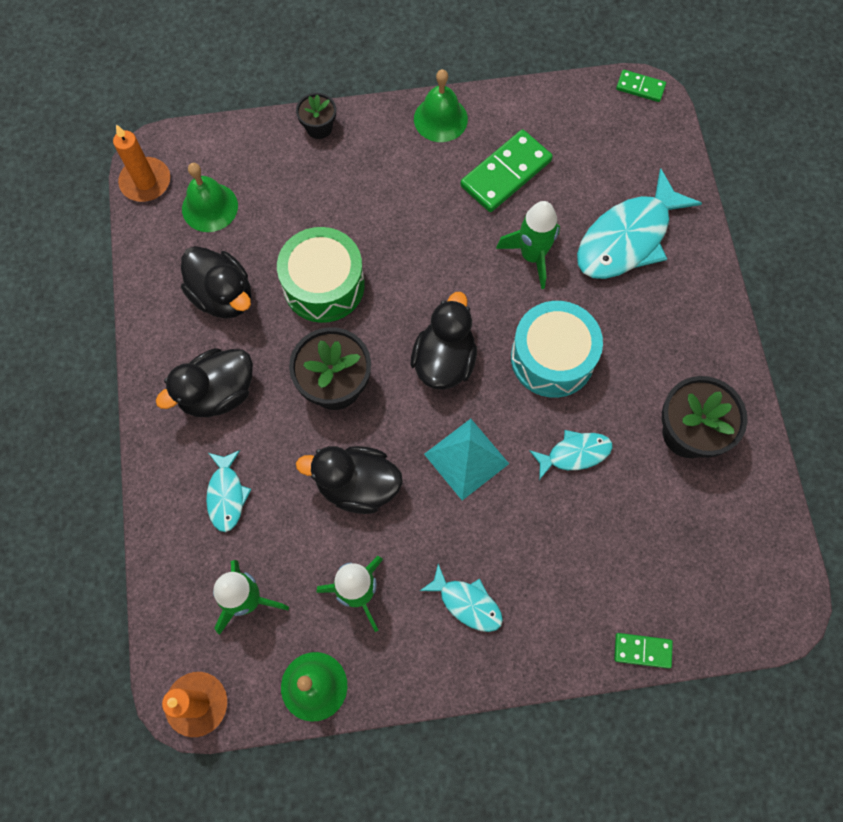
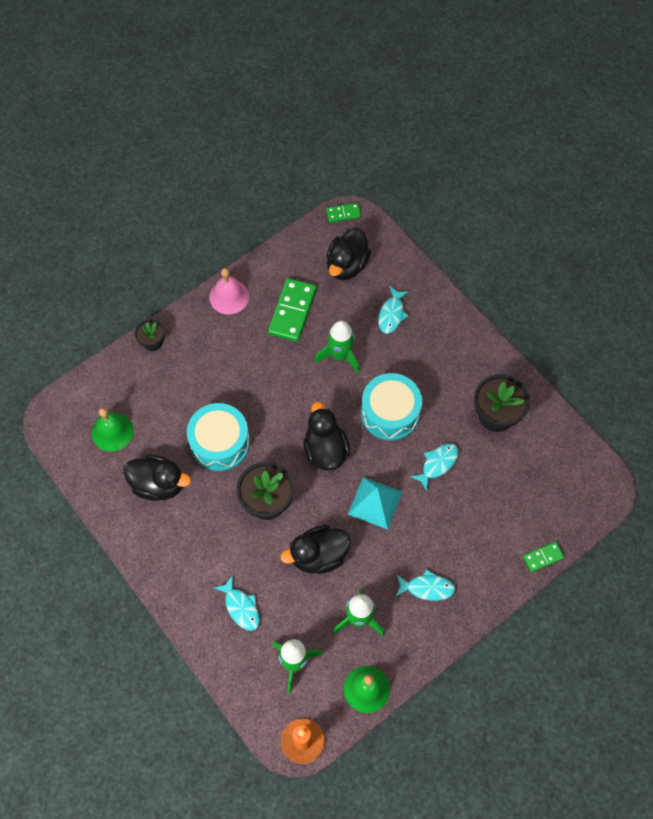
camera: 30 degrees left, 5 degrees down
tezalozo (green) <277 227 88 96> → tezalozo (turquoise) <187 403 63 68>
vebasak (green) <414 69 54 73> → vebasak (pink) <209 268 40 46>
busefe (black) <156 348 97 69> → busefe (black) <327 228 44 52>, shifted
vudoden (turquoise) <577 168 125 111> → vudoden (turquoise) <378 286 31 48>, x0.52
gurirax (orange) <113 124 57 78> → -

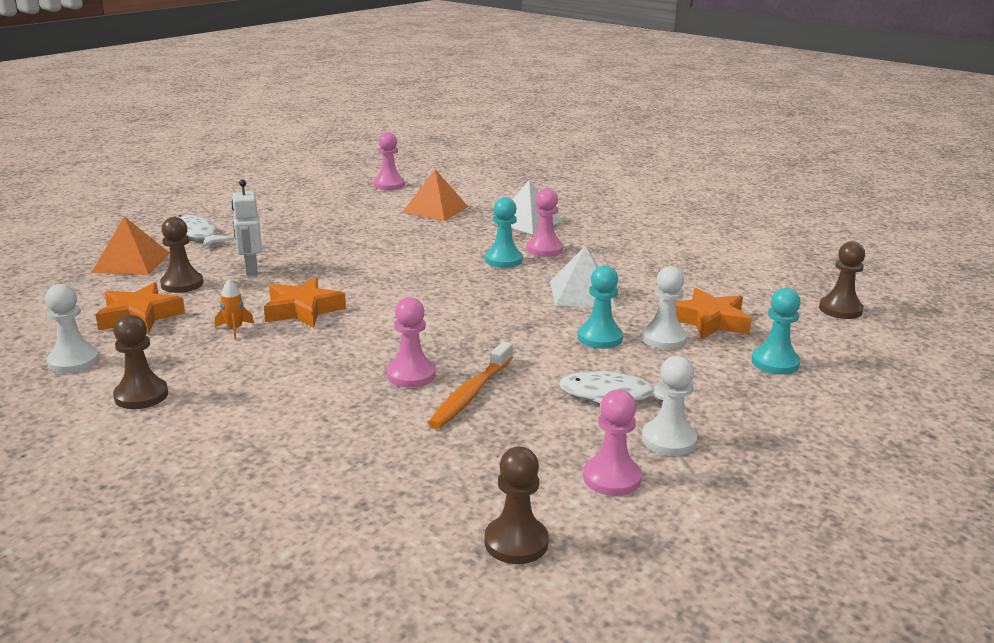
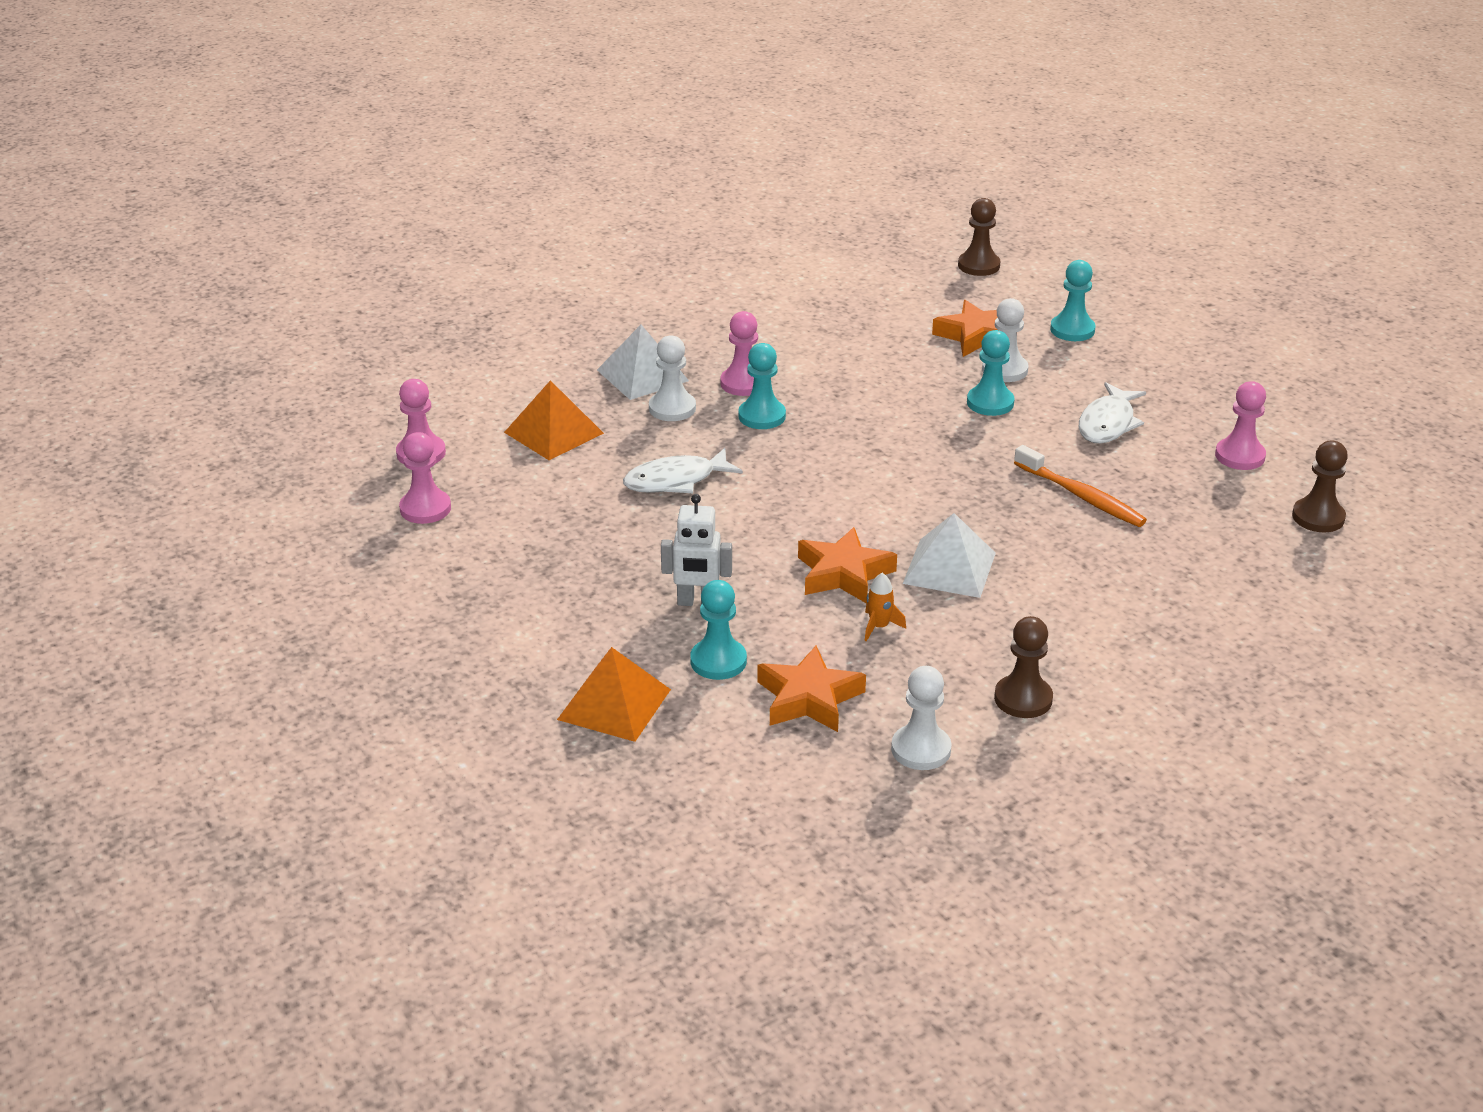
camera: 70 degrees left, 10 degrees up
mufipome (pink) <387 297 48 90> → mufipome (pink) <399 432 52 92>, shifted
vudoden (white) <177 215 57 33> → vudoden (white) <623 448 120 45>, shifted
mufipome (white) <642 356 55 100> → mufipome (white) <649 335 47 86>, shifted
mufipome (brown) <160 217 43 76> → mufipome (turquoise) <690 580 57 100>
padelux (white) <550 246 67 61> → padelux (white) <903 513 93 85>, shifted

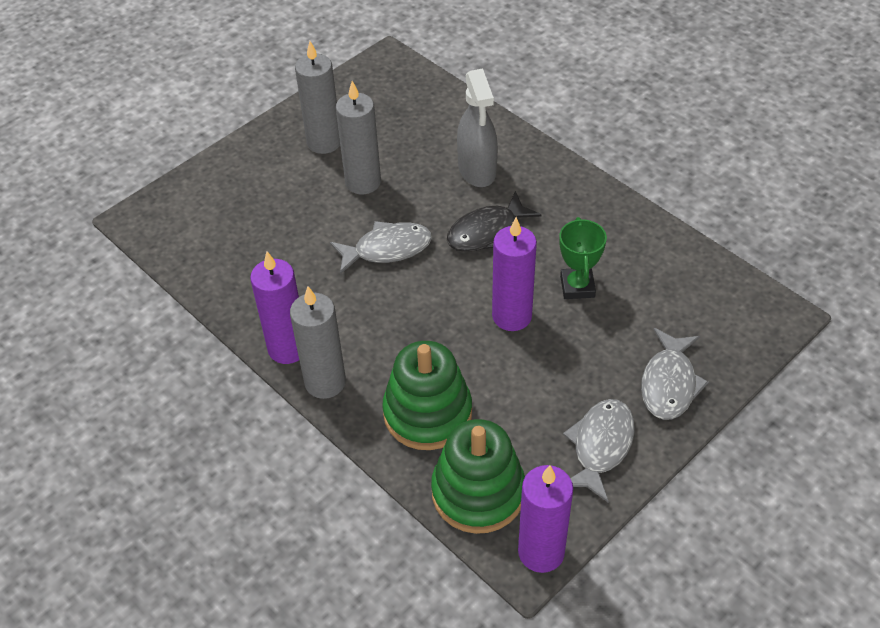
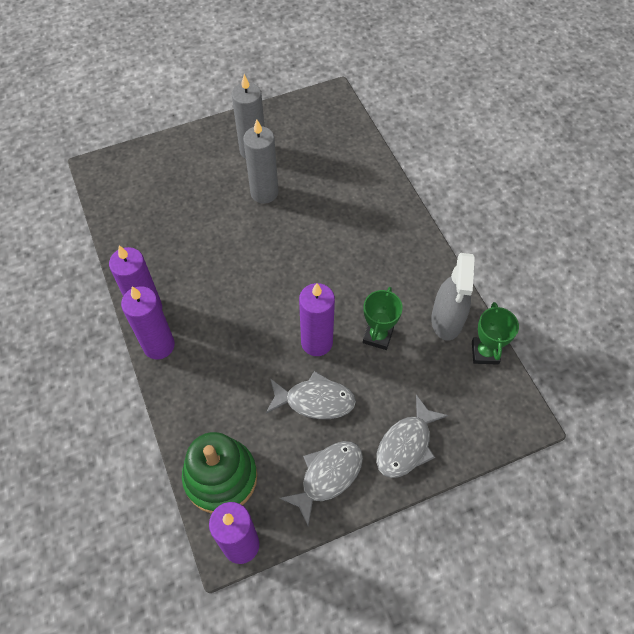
camera: 20 degrees right, 10 degrees up
gurirax (grey) <290 286 56 113> → gurirax (purple) <121 286 54 74>
vudoden (grey) <330 221 102 53> → vudoden (grey) <266 371 90 48>, shifted
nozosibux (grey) <457 69 41 118> → nozosibux (grey) <431 253 44 88>, shifted
- → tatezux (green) <472 302 47 63>
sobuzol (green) <382 341 90 109> → -
vudoden (black) <447 191 94 61> → -

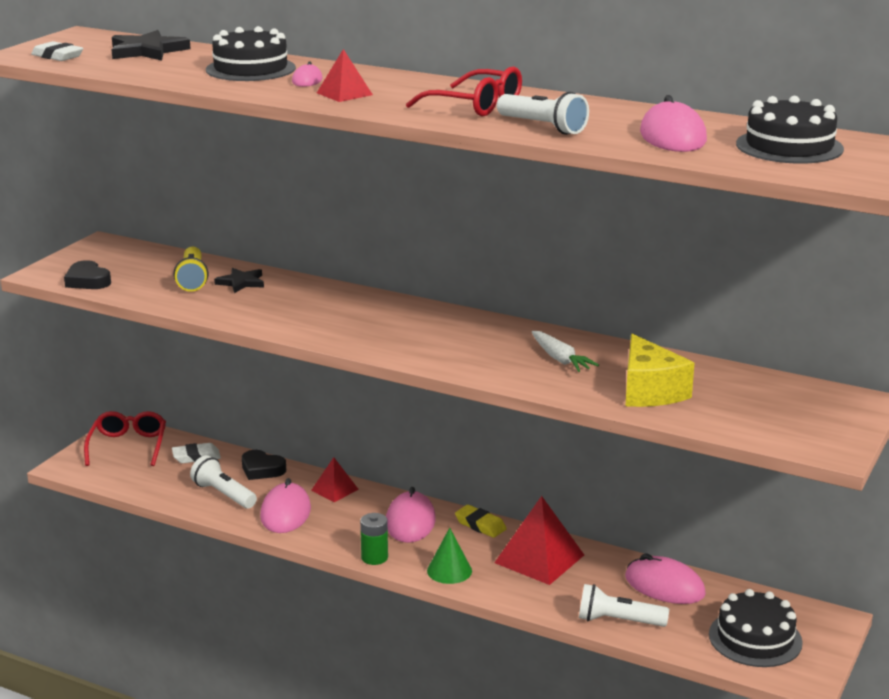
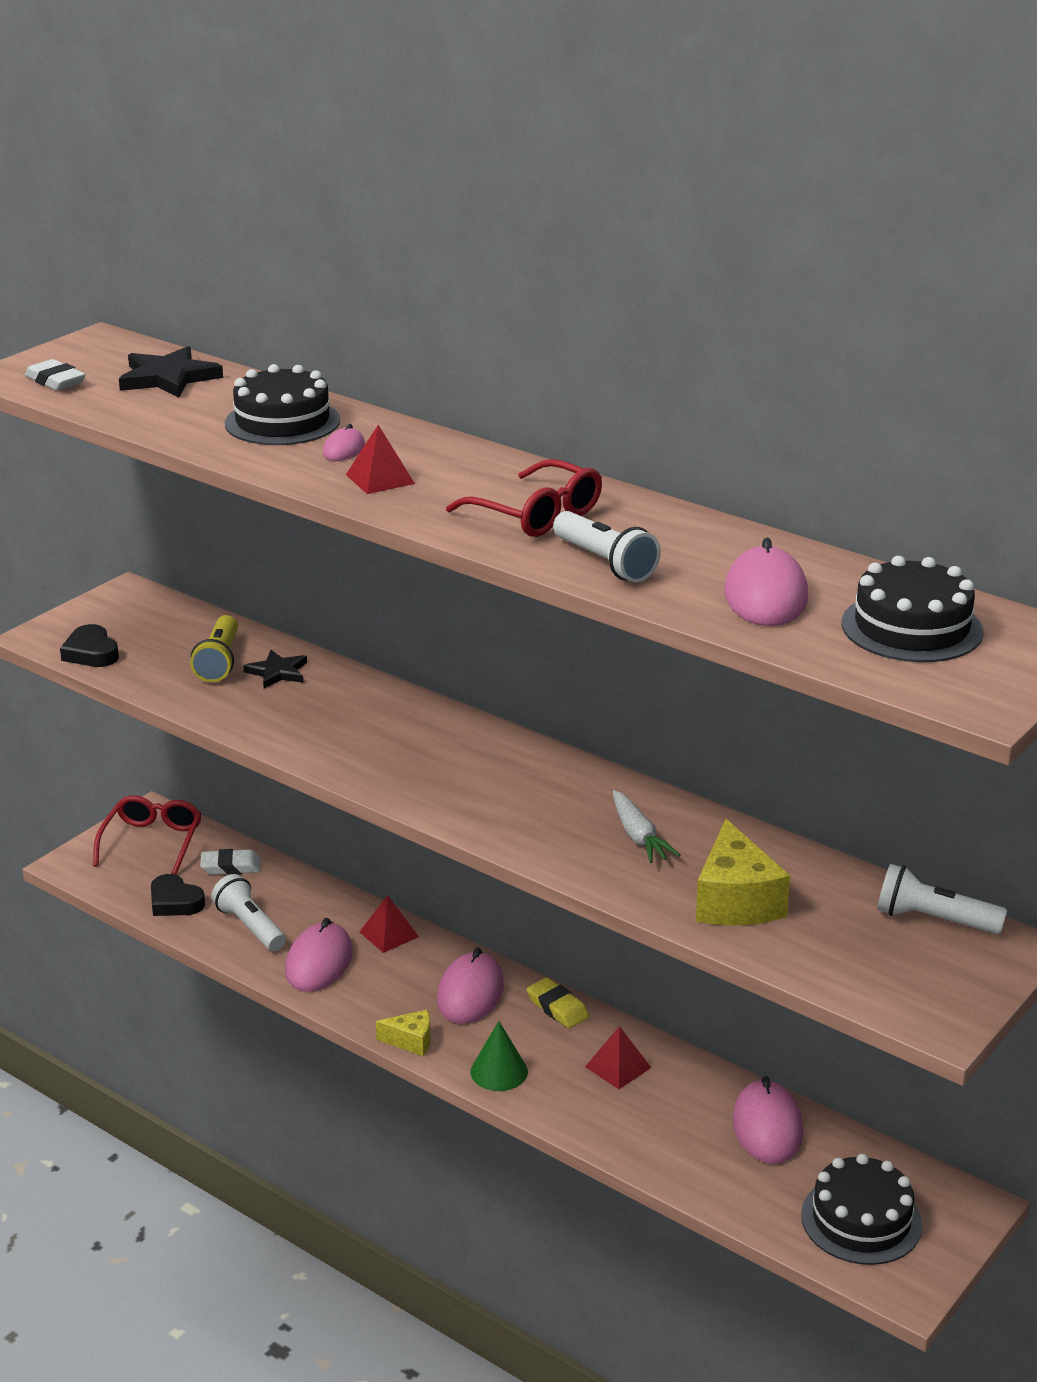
camera: 10 degrees right, 5 degrees up
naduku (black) <242 450 44 30> → naduku (black) <151 874 54 42>, shifted
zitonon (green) <360 513 28 52> → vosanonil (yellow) <376 1010 55 46>
padelux (red) <494 496 90 89> → padelux (red) <585 1026 66 63>, x0.56
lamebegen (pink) <625 553 81 51> → lamebegen (pink) <733 1076 71 88>, 45 degrees clockwise
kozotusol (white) <579 584 90 43> → kozotusol (white) <877 864 130 70>, shifted

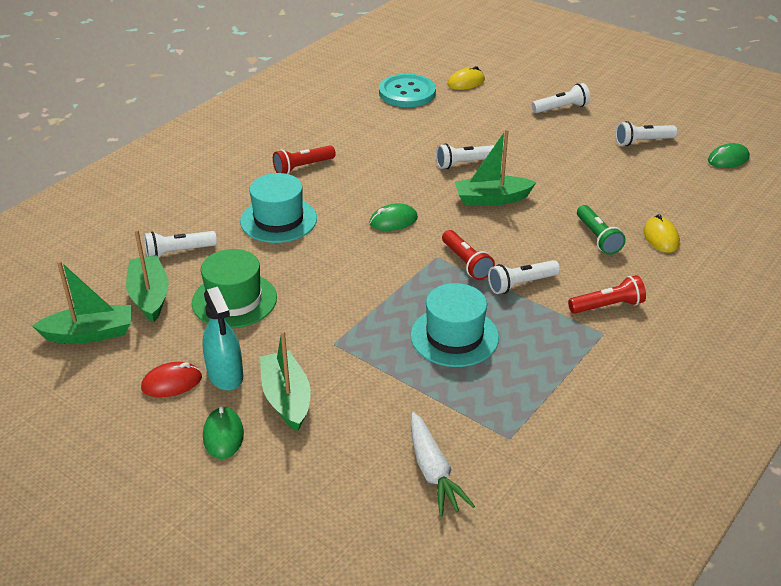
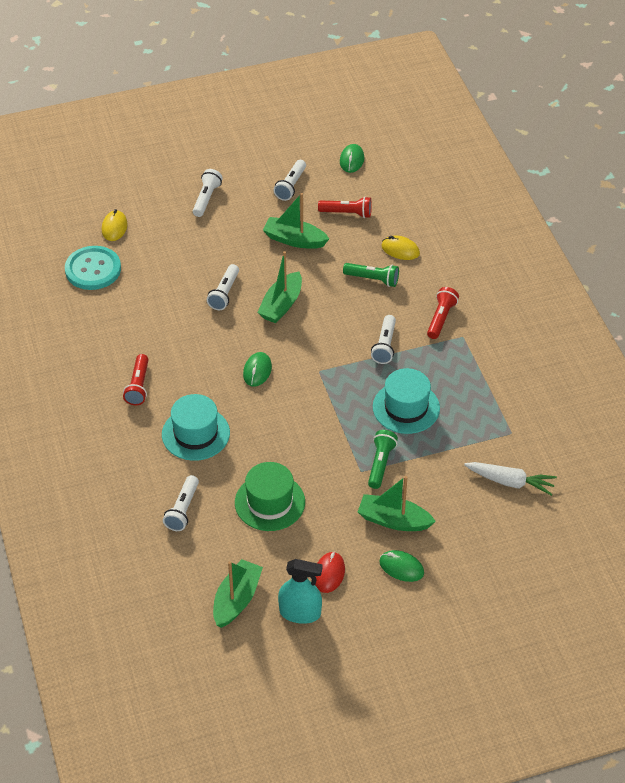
camera: 55 degrees left, 10 degrees up
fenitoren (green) <126 229 42 93> → fenitoren (green) <263 193 66 56>, shifted
nozosibux (turquoise) <202 287 41 104> → nozosibux (turquoise) <278 559 45 65>, shifted
kozotusol (red) <442 230 53 50> → kozotusol (red) <318 196 54 22>, shifted
- → kozotusol (green) <368 430 30 59>

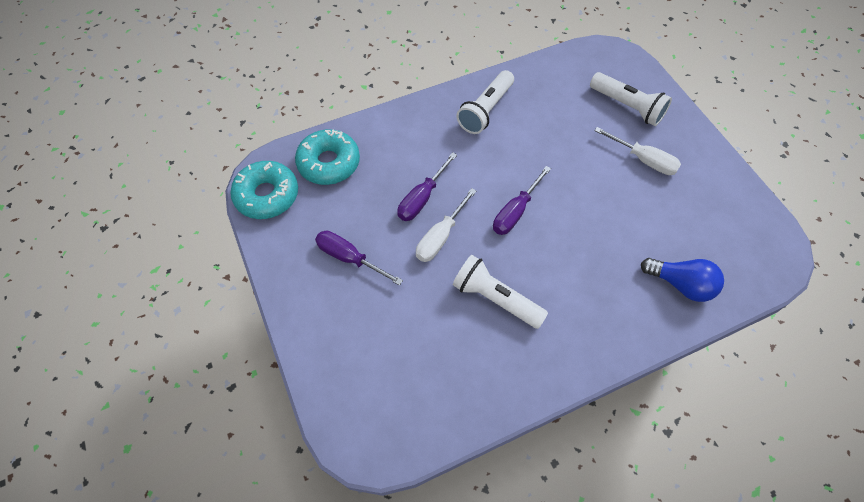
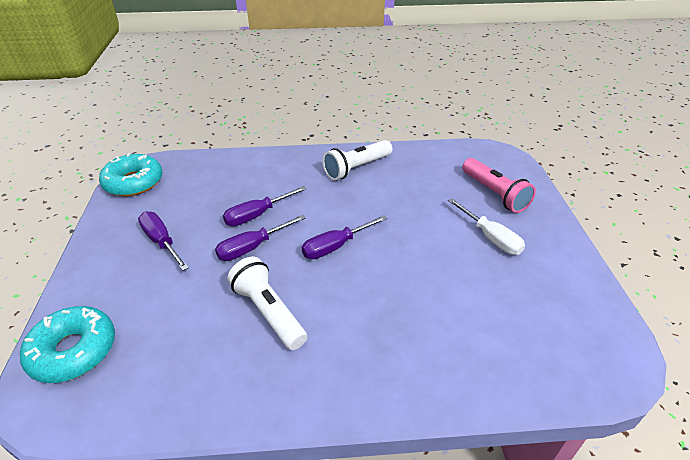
camera: 20 degrees right, 20 degrees down
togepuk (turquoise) <295 129 65 56> → togepuk (turquoise) <20 306 95 77>, shifted
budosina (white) <416 188 60 74> → budosina (purple) <215 215 91 46>
kozotusol (white) <590 72 82 54> → kozotusol (pink) <462 158 74 55>
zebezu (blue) <641 258 83 44> → -

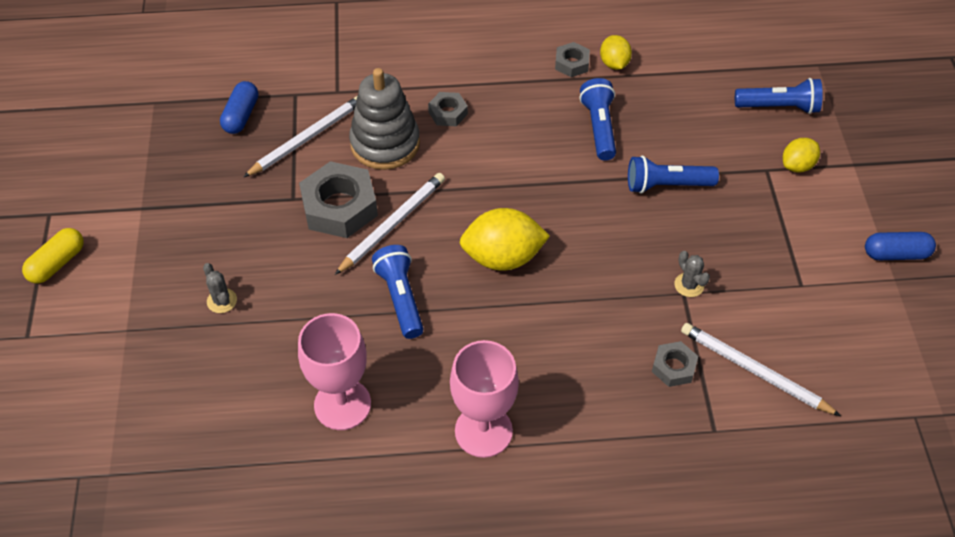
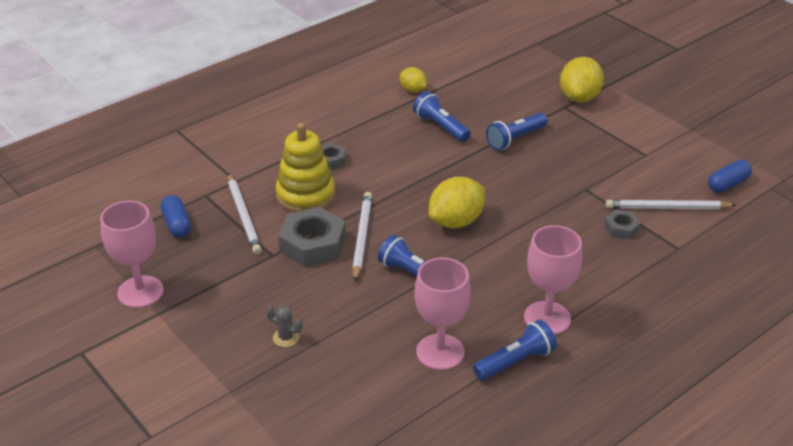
camera: 35 degrees left, 15 degrees down
- → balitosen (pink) <100 201 64 107>
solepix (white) <244 96 113 81> → solepix (white) <228 174 34 80>, 150 degrees clockwise
sobuzol (grey) <349 68 71 102> → sobuzol (yellow) <276 123 59 89>
kozotusol (blue) <735 78 88 36> → kozotusol (blue) <473 320 84 61>, shifted
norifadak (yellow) <783 138 37 34> → norifadak (yellow) <560 57 44 45>, x1.74
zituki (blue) <865 232 71 28> → zituki (blue) <708 160 44 33>, shifted
zituki (yellow) <22 228 62 56> → -
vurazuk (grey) <555 42 35 35> → -
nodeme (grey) <674 251 36 46> → -

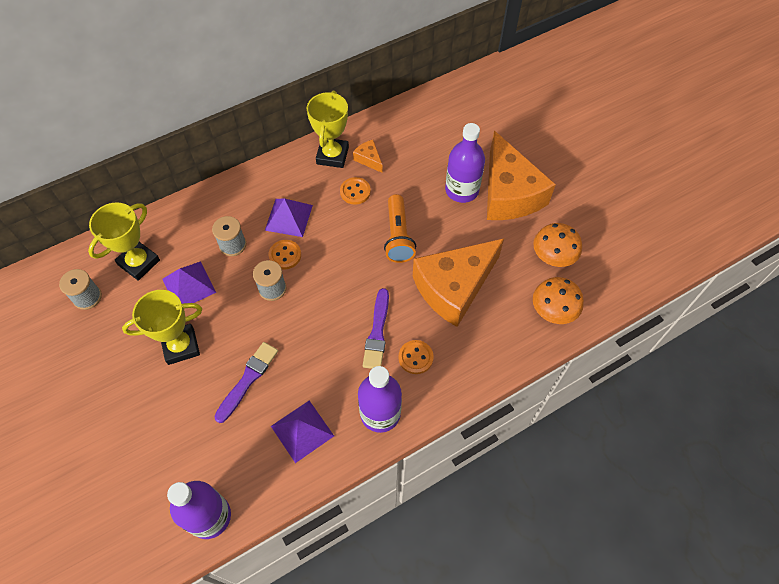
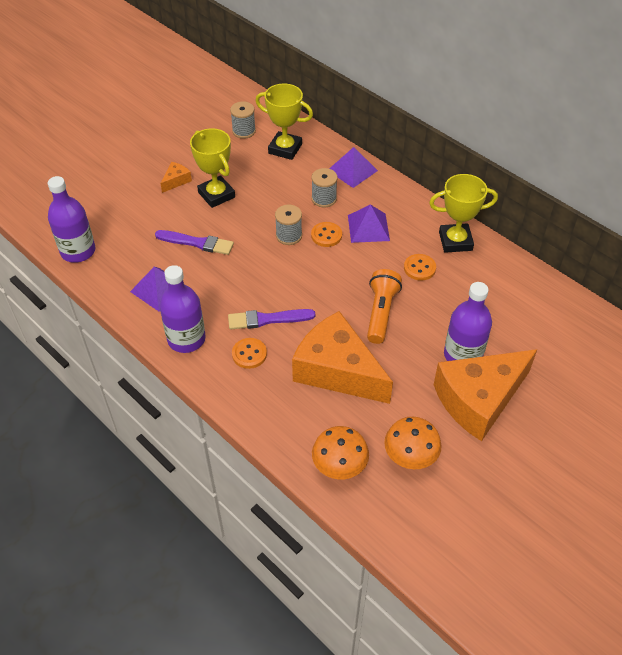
camera: 75 degrees right, 10 degrees down
vosanonil (orange) <353 140 29 33> → vosanonil (orange) <160 162 32 31>, shifted
padelux (purple) <162 261 54 43> → padelux (purple) <329 147 49 41>, shifted
kozotusol (orange) <384 194 32 69> → kozotusol (orange) <367 269 35 75>, 120 degrees clockwise

